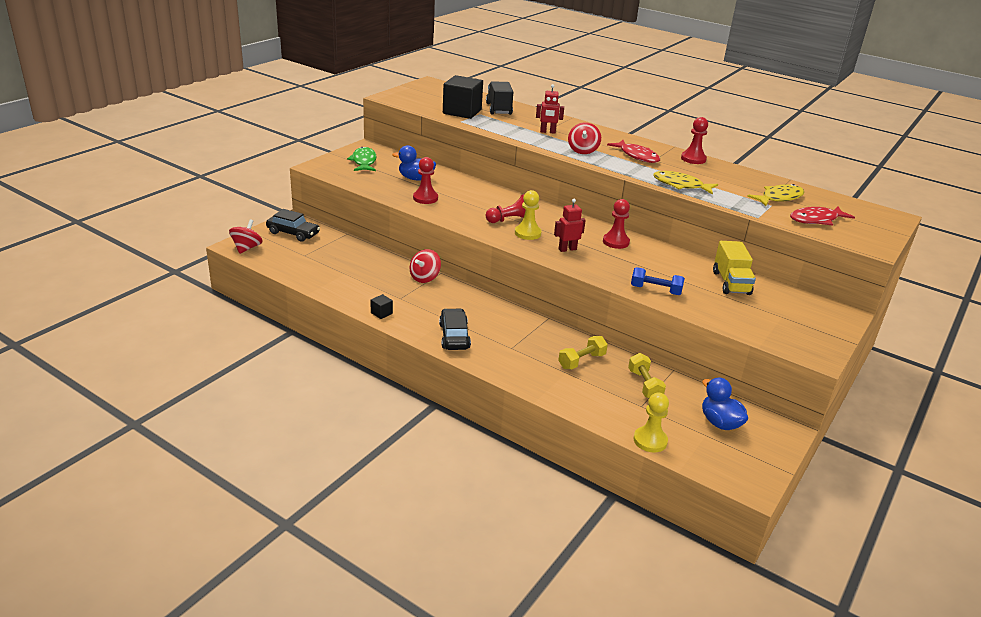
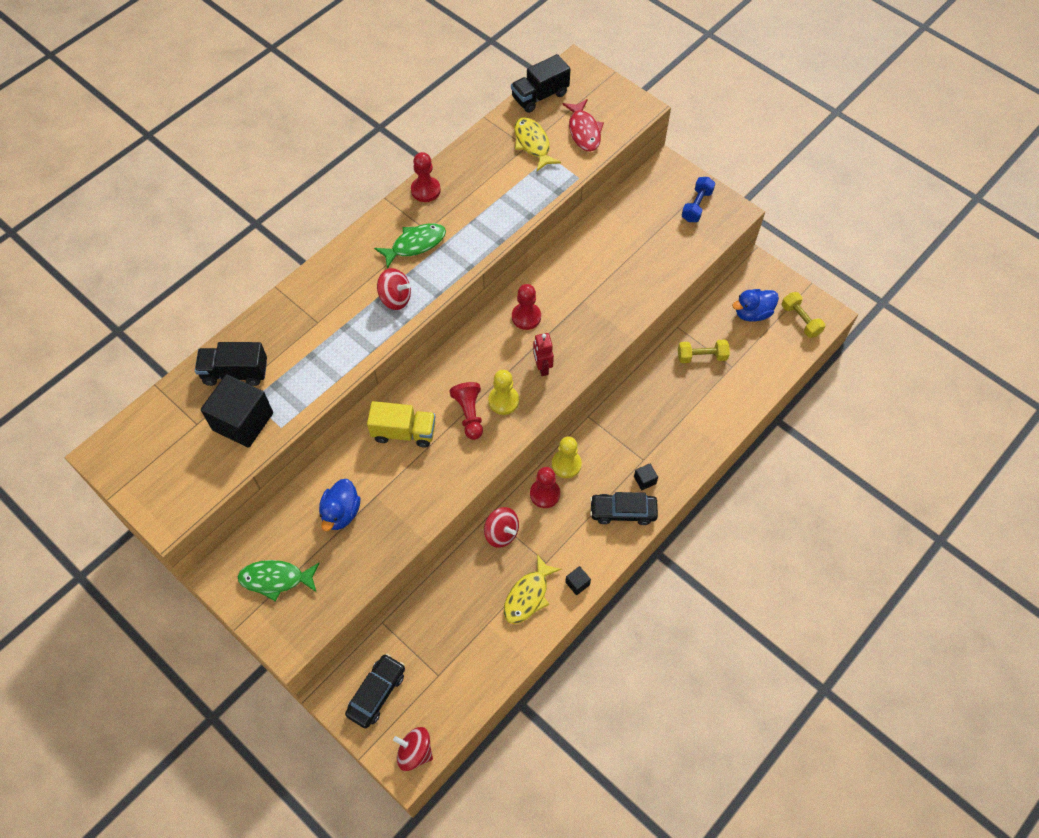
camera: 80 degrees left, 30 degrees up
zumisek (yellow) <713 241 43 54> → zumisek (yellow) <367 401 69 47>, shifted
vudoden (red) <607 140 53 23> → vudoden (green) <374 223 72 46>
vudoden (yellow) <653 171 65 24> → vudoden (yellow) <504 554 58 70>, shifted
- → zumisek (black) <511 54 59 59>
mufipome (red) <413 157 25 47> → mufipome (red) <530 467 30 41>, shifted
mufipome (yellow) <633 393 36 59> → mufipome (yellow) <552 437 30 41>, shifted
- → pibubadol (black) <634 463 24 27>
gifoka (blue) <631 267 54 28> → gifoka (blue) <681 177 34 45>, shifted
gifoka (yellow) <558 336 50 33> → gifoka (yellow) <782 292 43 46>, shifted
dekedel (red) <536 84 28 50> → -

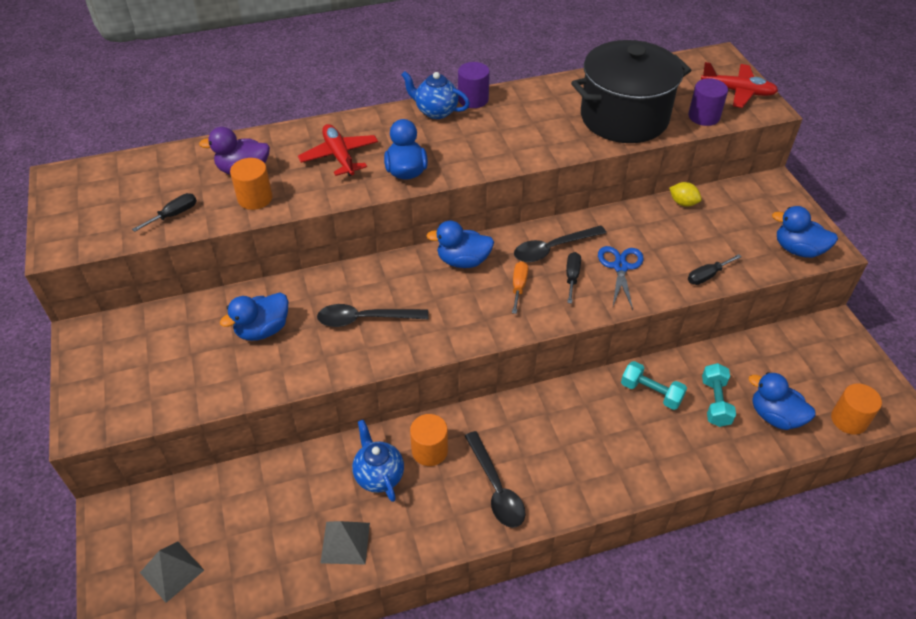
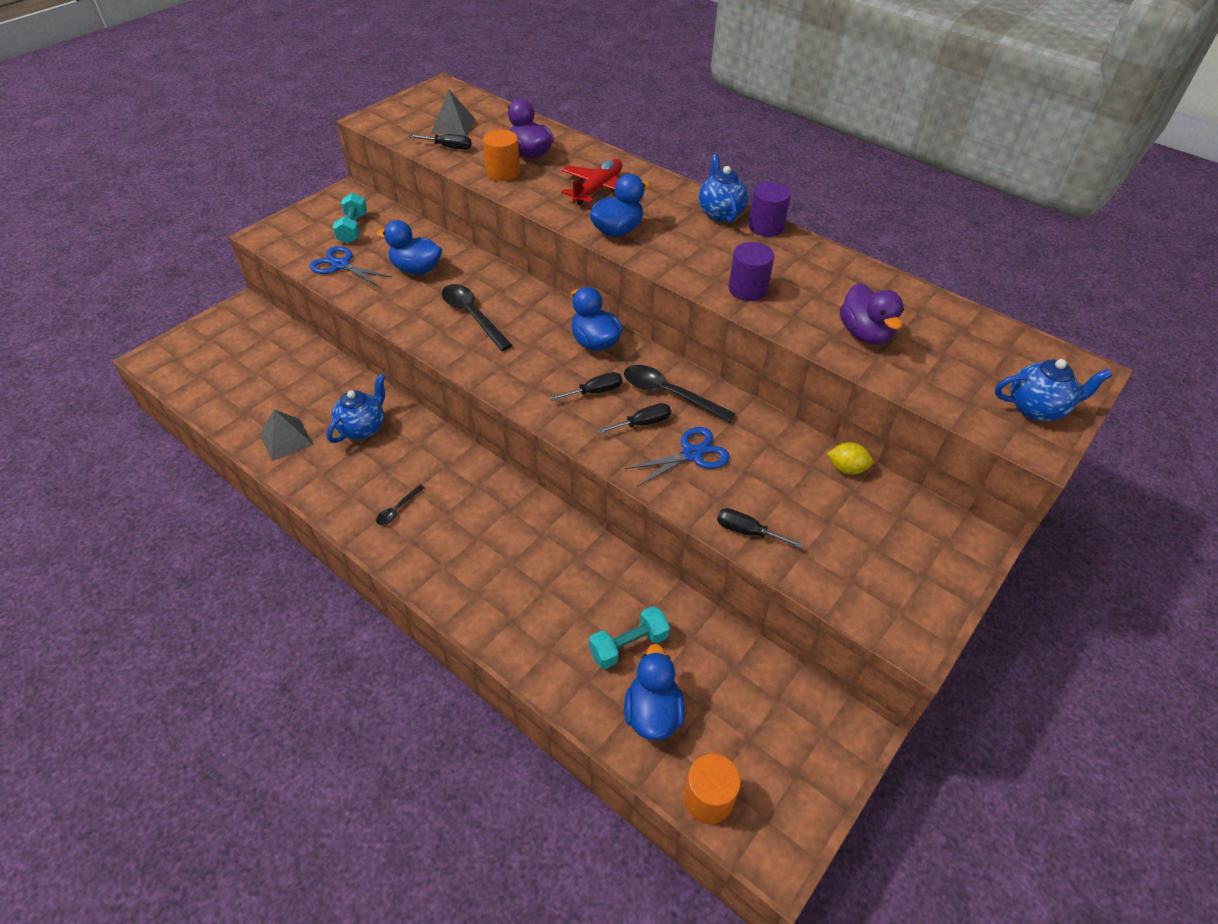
camera: 55 degrees right, 0 degrees up
- → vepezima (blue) <309 246 83 41>
gifoka (turquoise) <621 361 66 49> → gifoka (turquoise) <333 193 34 51>, shifted
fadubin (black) <465 431 61 97> → fadubin (black) <376 485 48 40>, x0.51
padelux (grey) <140 542 64 61> → padelux (grey) <431 89 44 47>, shifted
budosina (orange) <512 261 16 53> → budosina (black) <550 372 72 29>
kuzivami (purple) <688 78 40 48> → kuzivami (purple) <728 242 46 59>, shifted
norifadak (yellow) <669 182 33 25> → norifadak (yellow) <826 442 47 32>, 75 degrees counterclockwise
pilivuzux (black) <571 40 120 103> → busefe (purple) <840 283 64 62>
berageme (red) <701 62 77 46> → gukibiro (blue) <995 359 118 62>
kuzivami (orange) <410 414 38 52> → -
busefe (blue) <772 206 66 52> → -

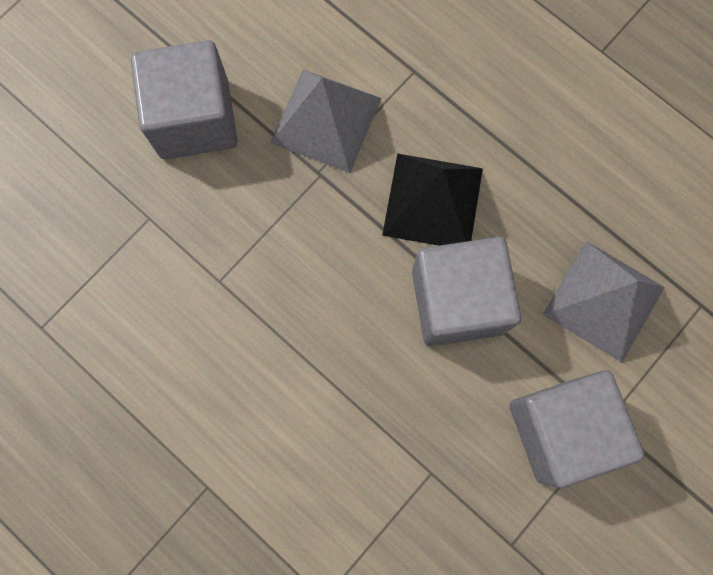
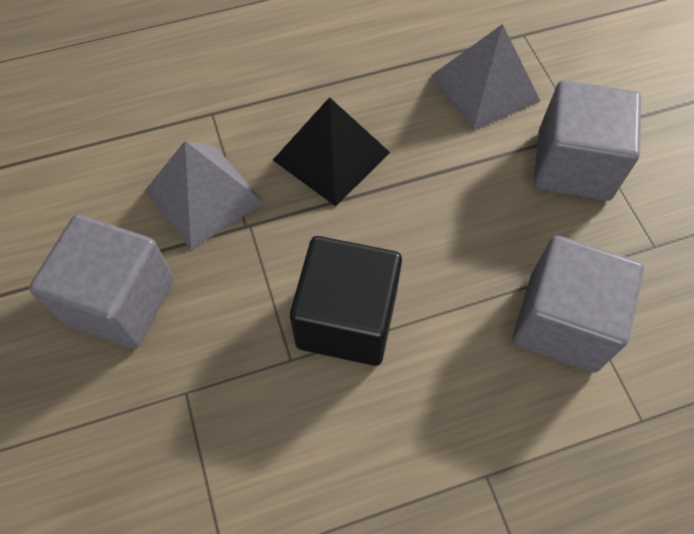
camera: 60 degrees left, 15 degrees down
- → pibubadol (black) <290 236 112 130>
pibubadol (grey) <412 237 109 109> → pibubadol (grey) <512 236 132 137>, shifted

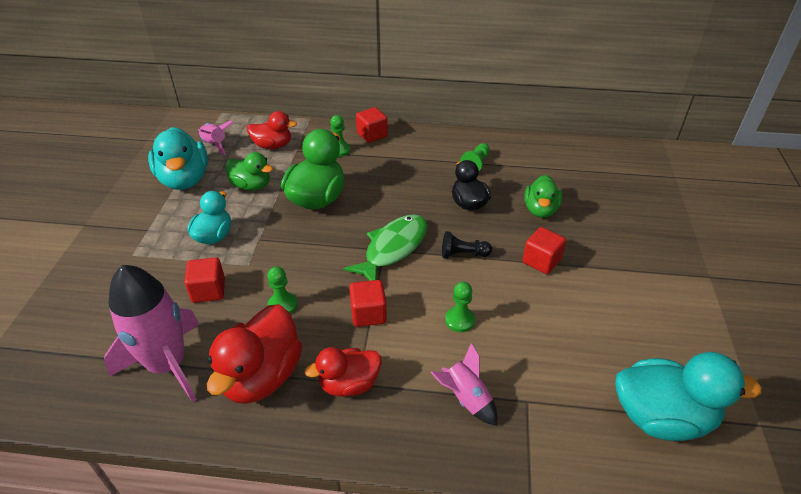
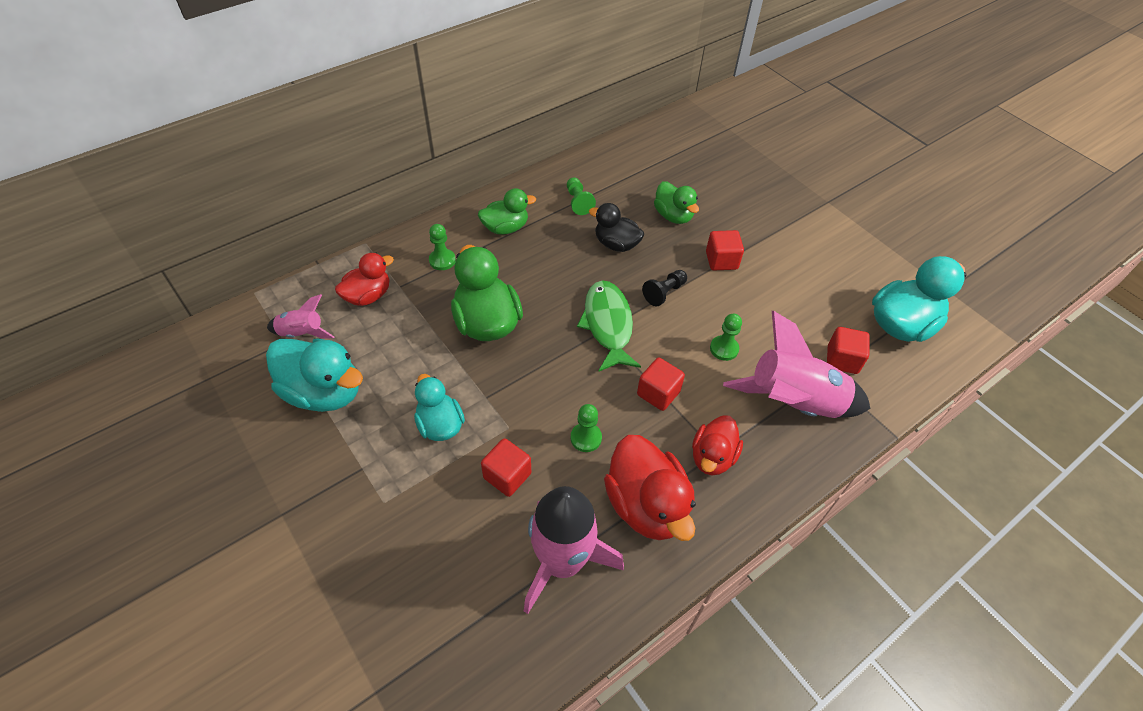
camera: 45 degrees left, 10 degrees up
busefe (green) <225 152 48 39> → busefe (green) <478 188 58 47>, shifted
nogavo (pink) <431 343 66 83> → nogavo (pink) <723 311 148 107>, x1.97
pibubadol (red) <356 107 32 36> → pibubadol (red) <827 327 43 47>, shifted

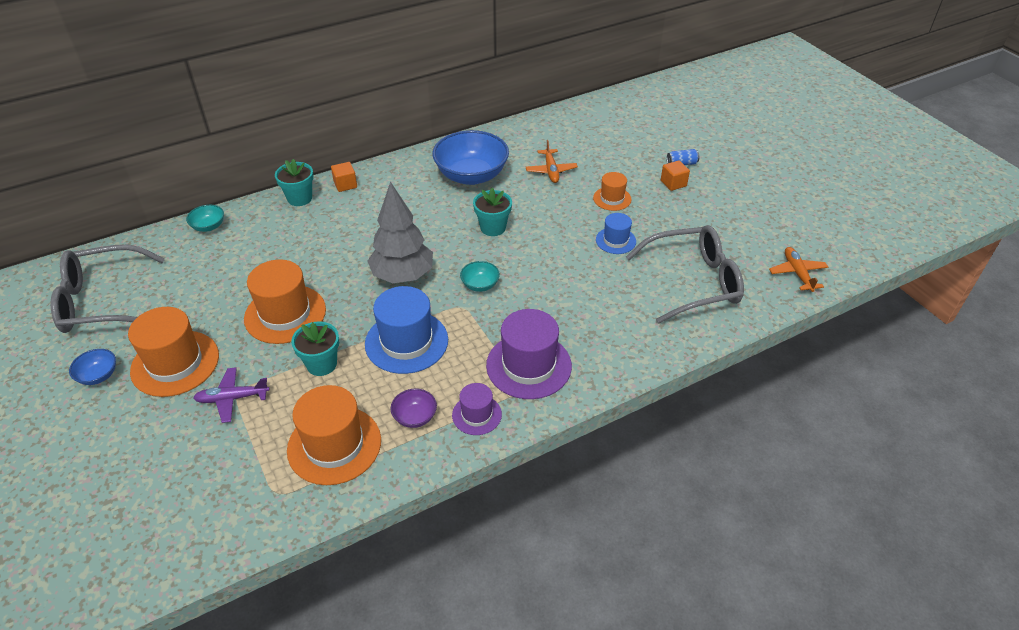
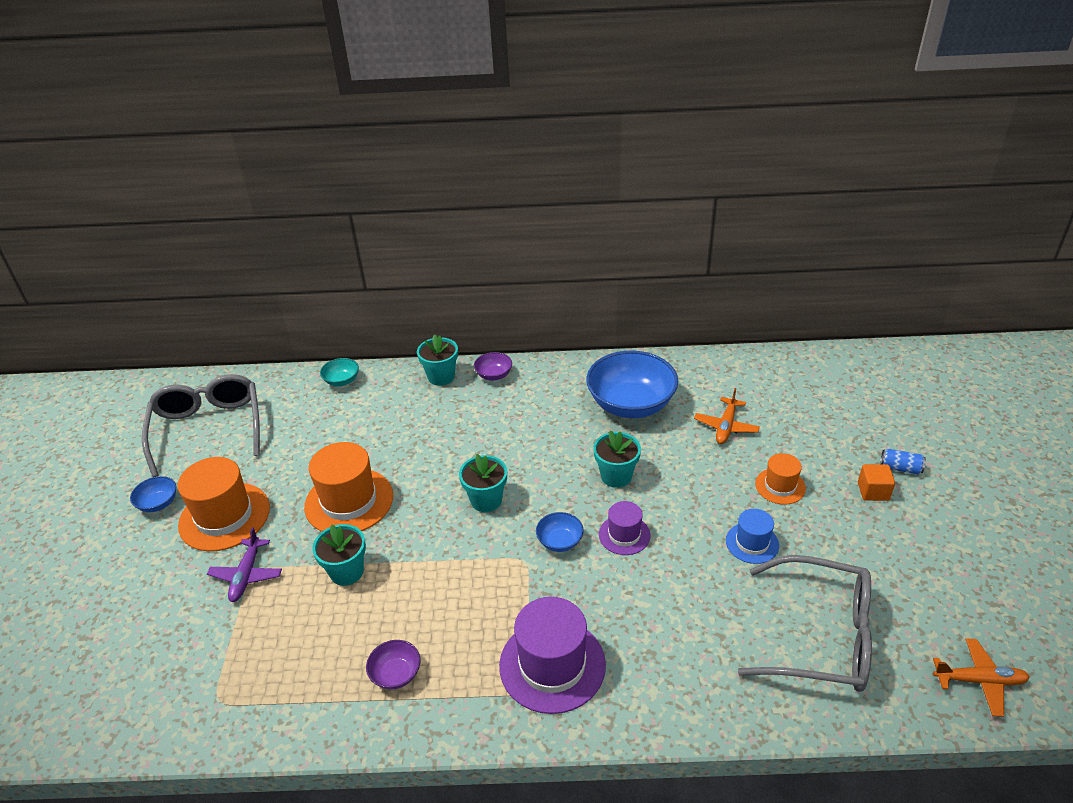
camera: 30 degrees right, 5 degrees down
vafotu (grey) <51 245 114 88> → vafotu (grey) <142 374 118 103>, 60 degrees clockwise
berageme (purple) <193 367 77 56> → berageme (purple) <207 527 75 75>, 105 degrees counterclockwise
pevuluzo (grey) <367 182 66 101> → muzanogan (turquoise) <459 454 48 58>
pibubadol (orange) <331 162 26 30> → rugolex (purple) <474 352 38 29>
rugolex (turquoise) <460 261 40 31> → rugolex (blue) <536 512 48 40>
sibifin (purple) <452 383 50 52> → sibifin (purple) <599 501 51 54>, shifted
berageme (orange) <769 247 59 45> → berageme (orange) <933 639 97 78>, 75 degrees clockwise
sibifin (orange) <287 385 94 100> → -
sibifin (blue) <365 286 83 88> → -

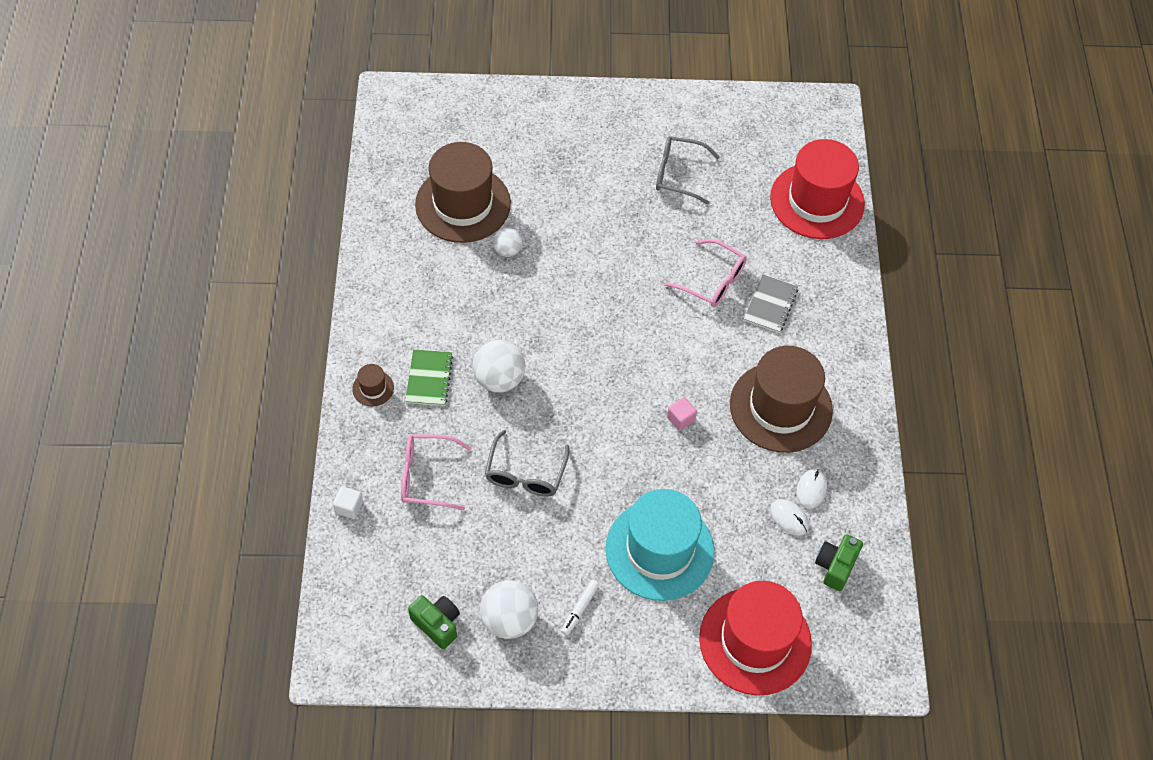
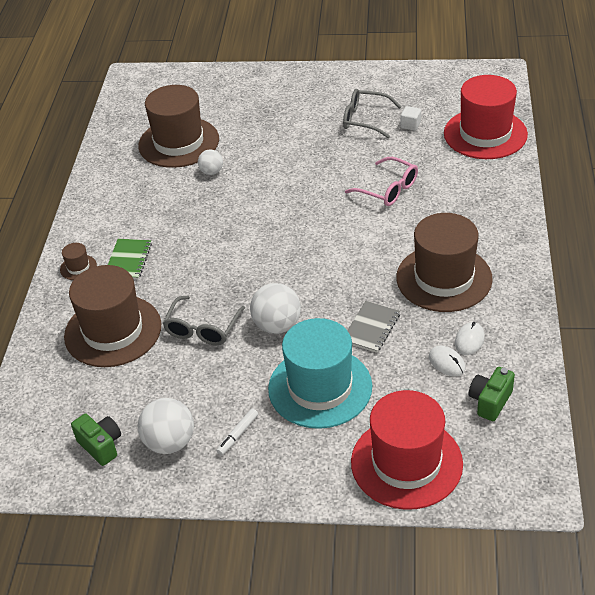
camera: 10 degrees right, 15 degrees down
vafotu (pink) <401 434 70 76> → sibifin (brown) <64 265 97 102>
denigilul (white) <473 340 52 53> → denigilul (white) <250 283 51 51>, shifted
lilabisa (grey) <744 274 54 59> → lilabisa (grey) <347 301 53 52>, shifted
pibubadol (white) <333 486 30 33> → pibubadol (white) <401 106 20 25>, shifted
pibubadol (pink) <667 397 30 34> → -

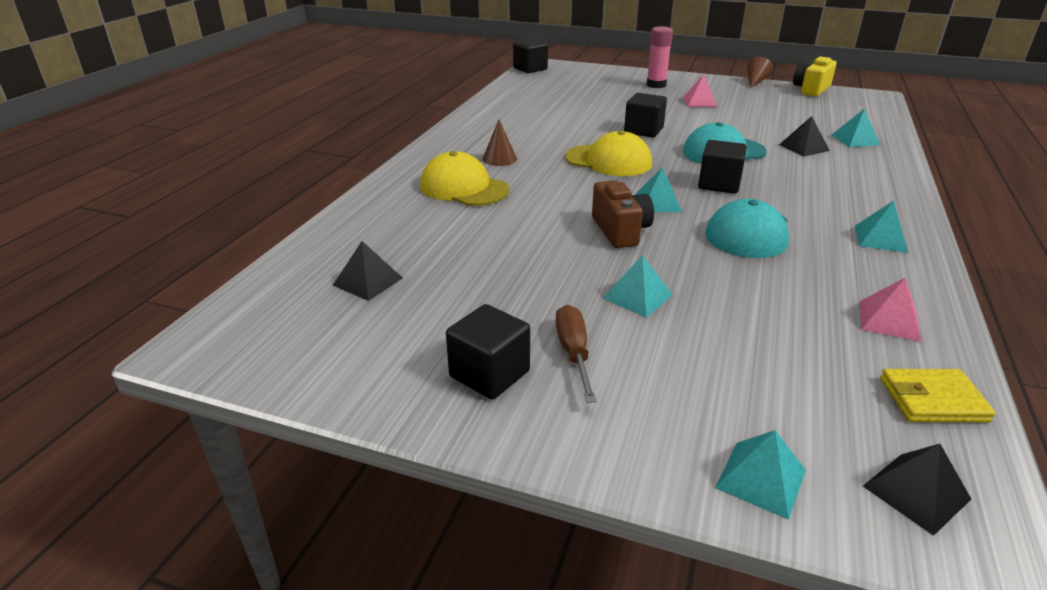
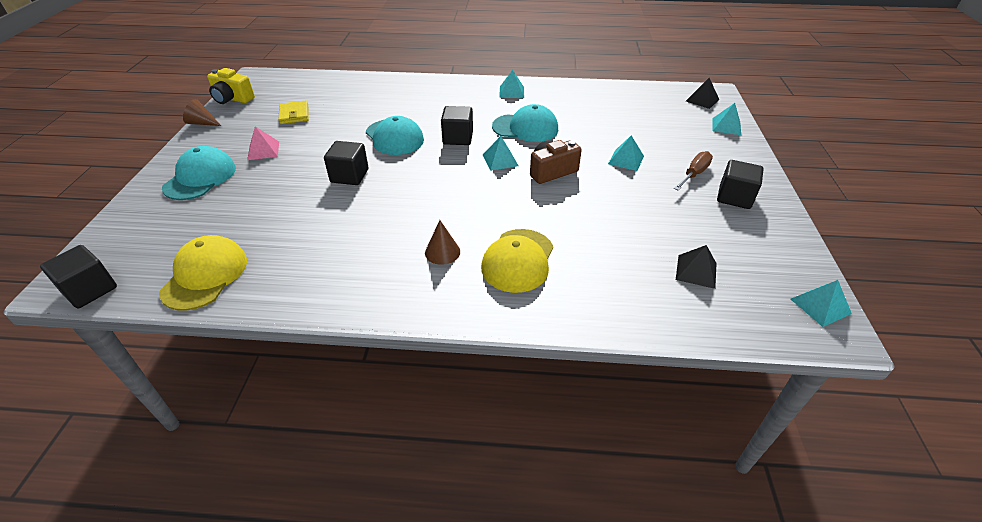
camera: 105 degrees left, 10 degrees up
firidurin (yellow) <565 131 87 45> → firidurin (yellow) <159 235 88 76>, shifted
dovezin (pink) <646 26 27 62> → firidurin (turquoise) <162 146 74 54>
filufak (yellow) <880 369 116 53> → filufak (yellow) <278 101 31 23>, shifted
budosina (brown) <555 305 41 98> → budosina (brown) <674 151 39 40>, 150 degrees clockwise
padelux (turquoise) <832 109 48 38> → padelux (turquoise) <791 280 61 47>, shifted
padelux (black) <779 116 51 40> → -
padelux (pink) <860 277 62 65> → -

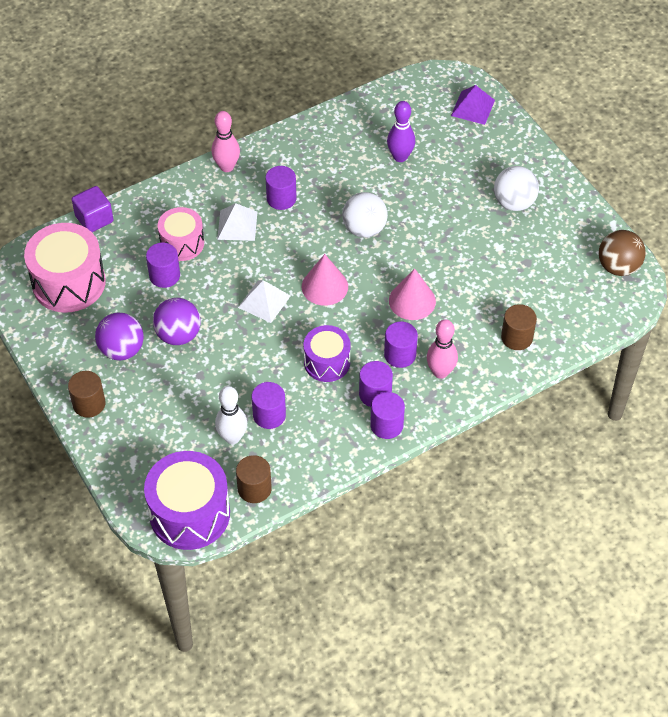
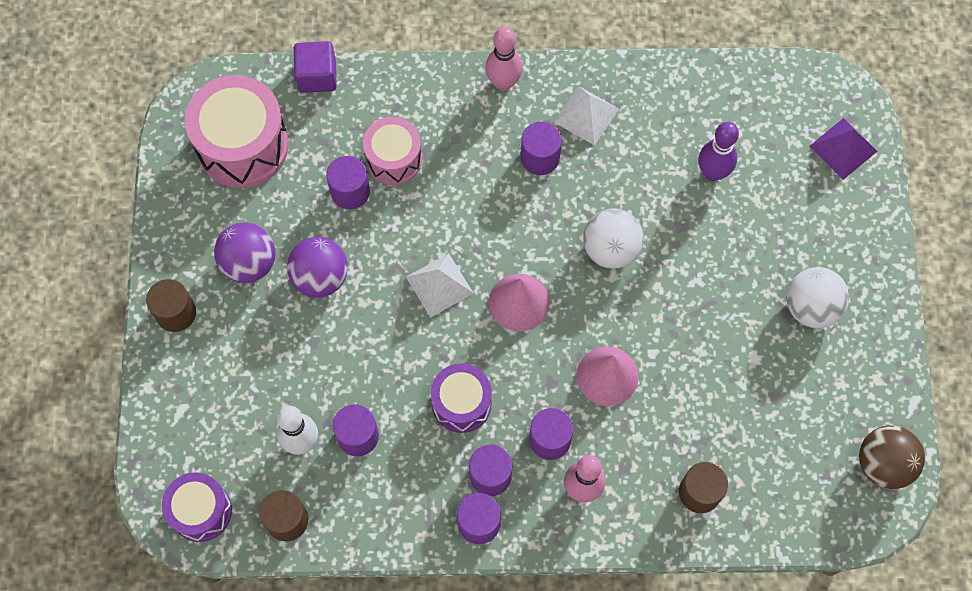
camera: 30 degrees right, 15 degrees up
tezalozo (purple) <144 451 86 99> → tezalozo (purple) <162 472 70 70>, x0.61
padelux (white) <217 203 40 38> → padelux (white) <554 86 65 59>, shifted

